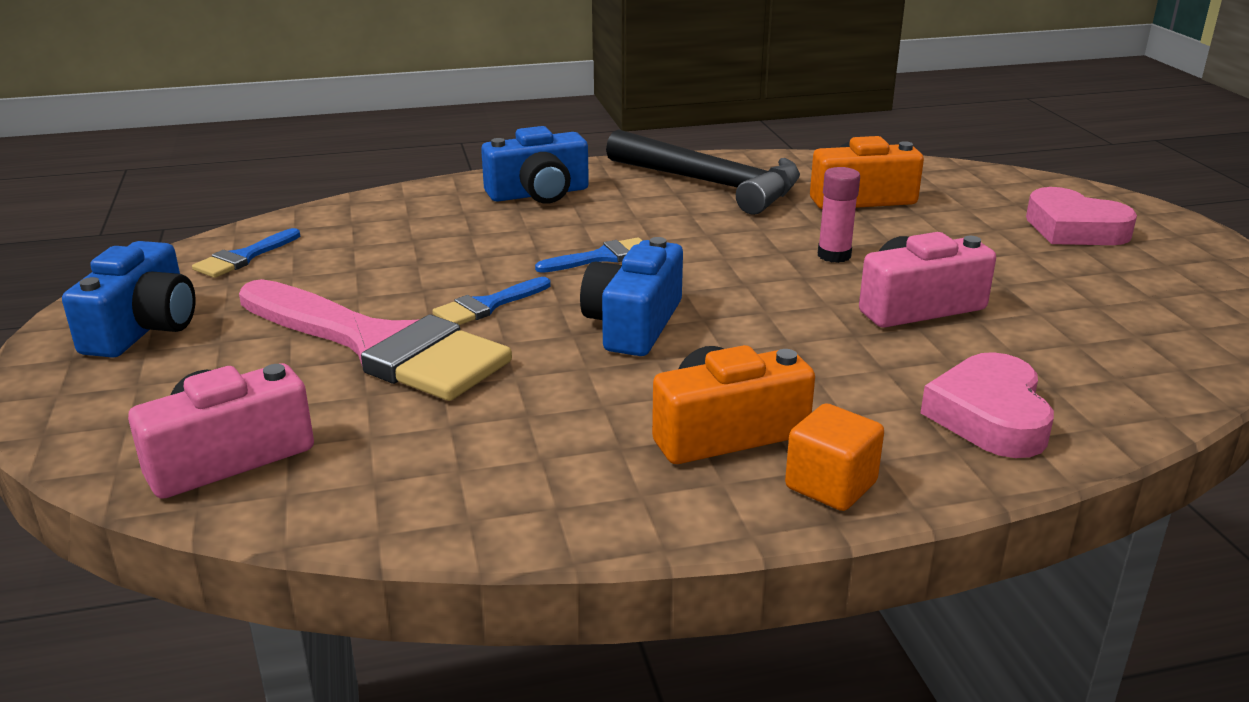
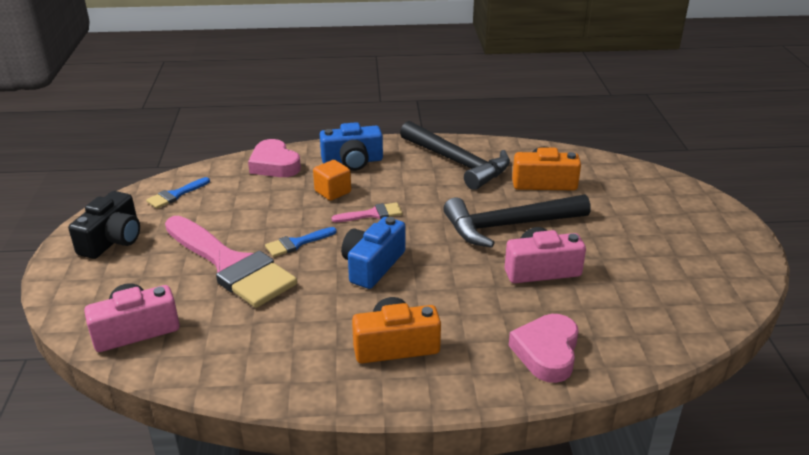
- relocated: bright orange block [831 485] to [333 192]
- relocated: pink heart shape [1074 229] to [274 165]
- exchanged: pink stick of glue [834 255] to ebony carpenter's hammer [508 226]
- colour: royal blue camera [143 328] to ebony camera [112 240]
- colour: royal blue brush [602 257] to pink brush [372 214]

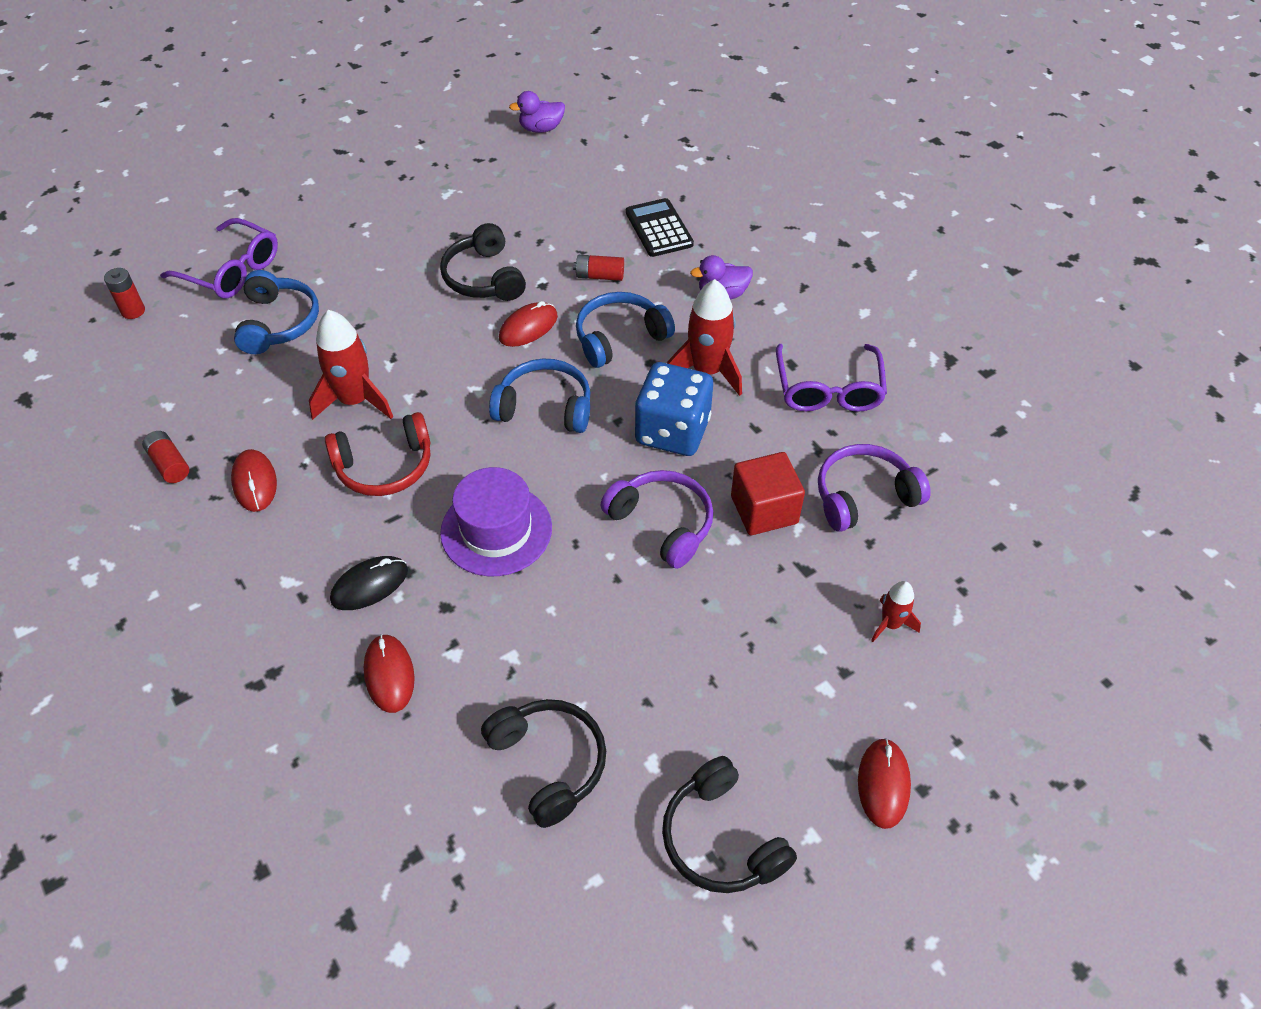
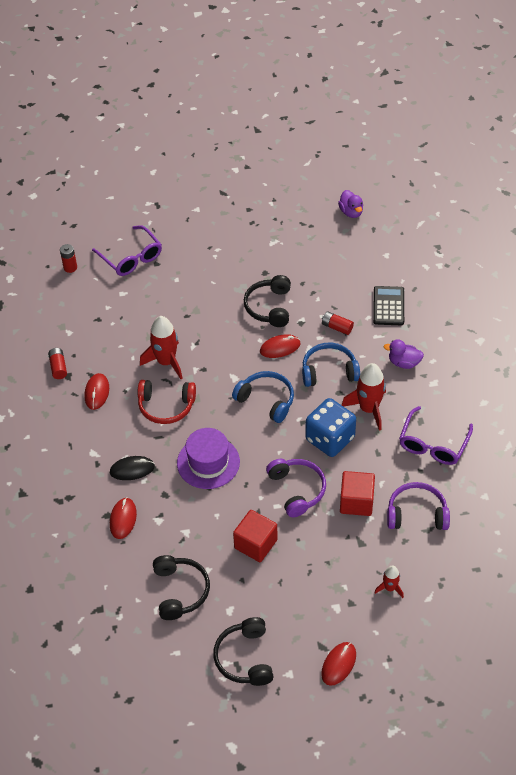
- missing: royal blue headphones [279 323]
- appeared: scarlet block [255 544]
- spun: royal purple rubber duck [541 129] = [351 212] 120 degrees counterclockwise

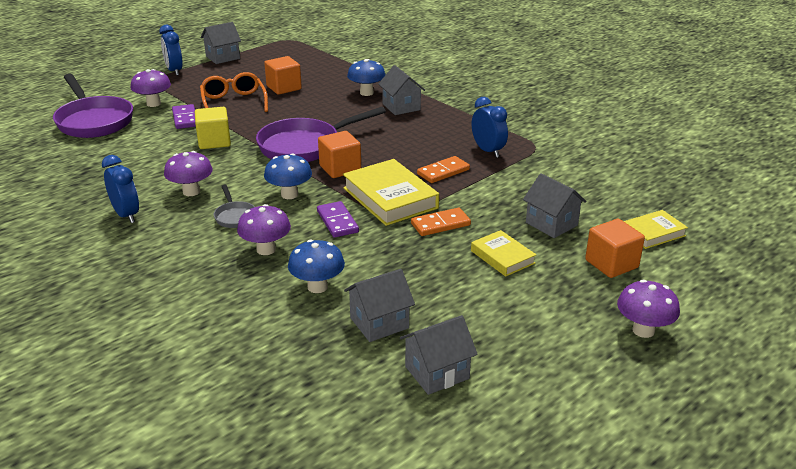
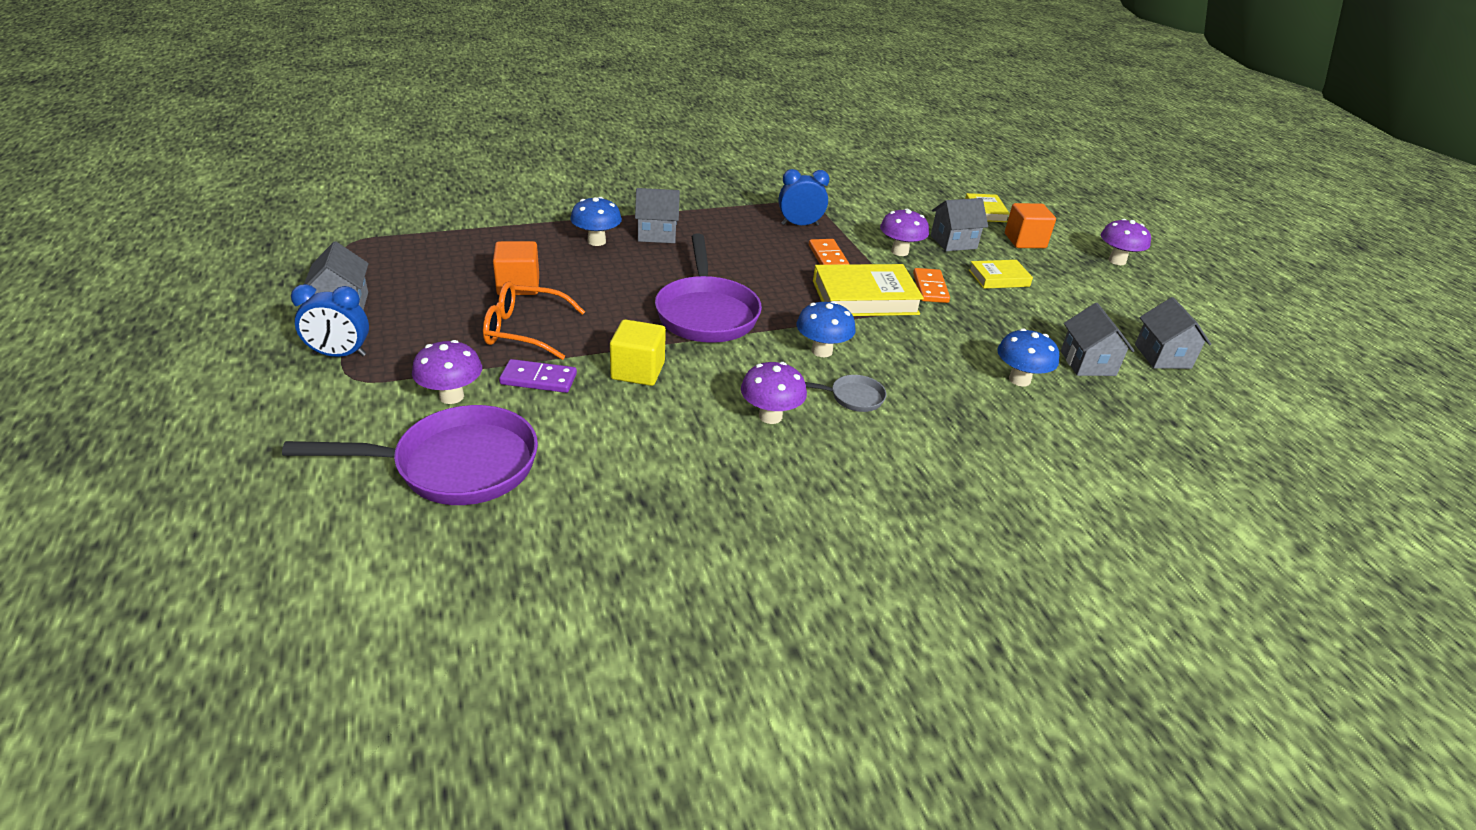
- missing: royal blue alarm clock [126 215]
- missing: royal purple domino piece [337 222]
- missing: bright orange block [340 168]
- relocated: royal purple mushroom [266 249] to [899 251]

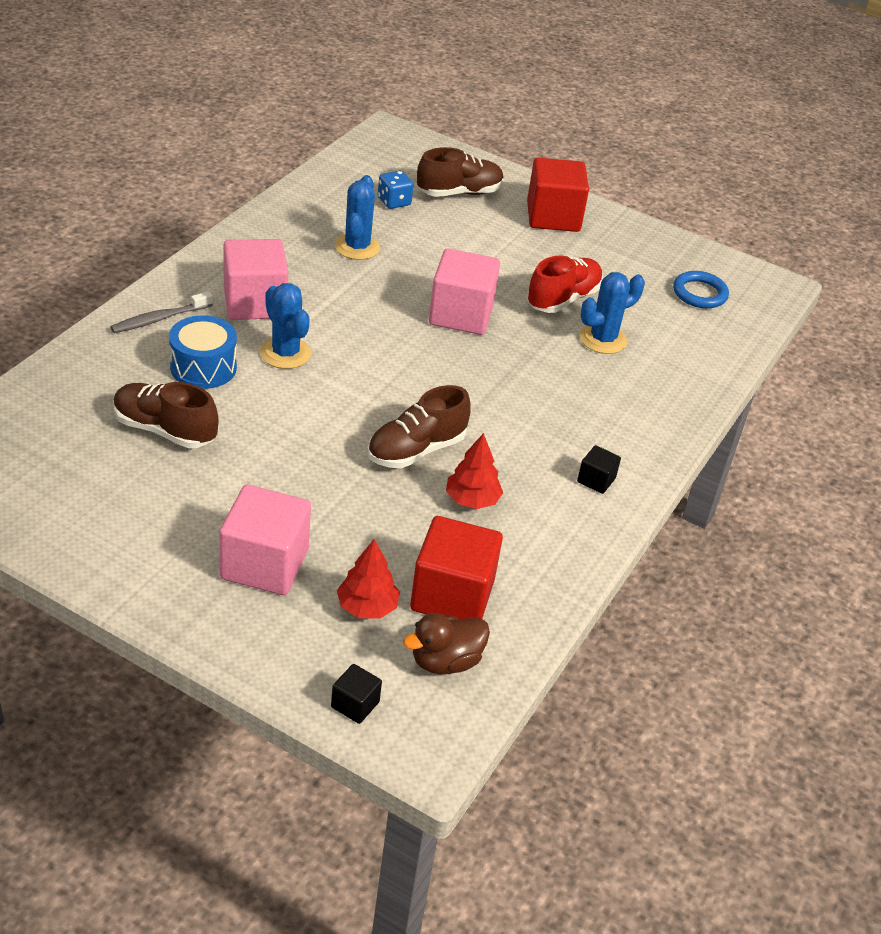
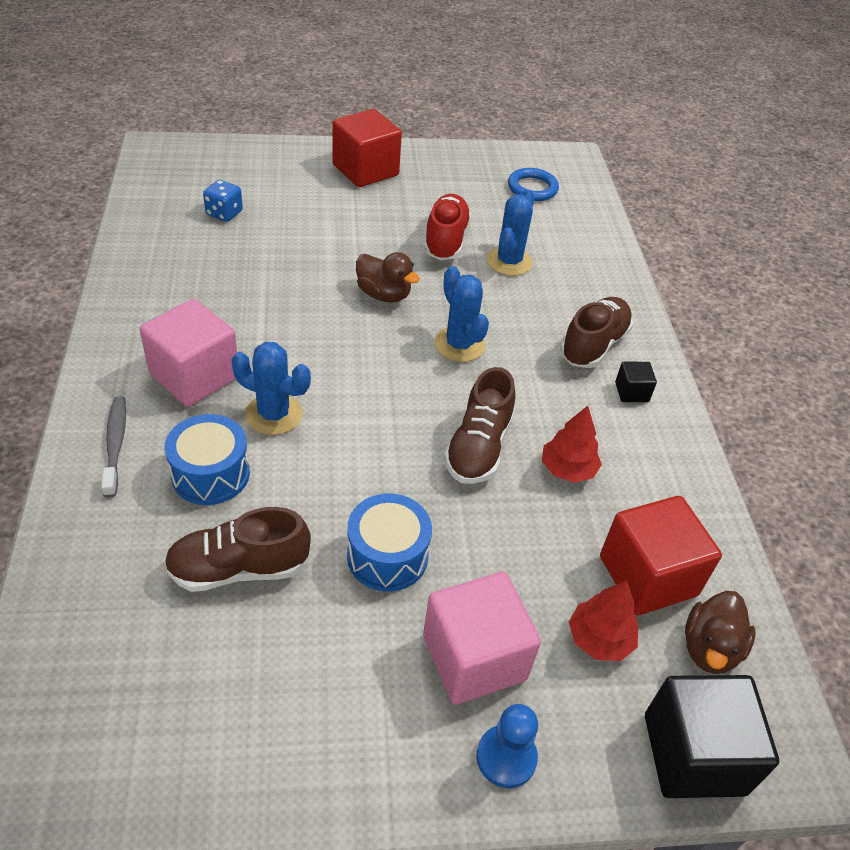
- appeared: royal blue snare drum [387 556]
- appeared: royal blue chess pawn [506 757]
- relocated: royal blue cactus [357 247] to [459 344]
- relocated: dark brown lace-up shoe [459 193] to [593 345]
- exchanged: pink block [461 314] to dark brown rubber duck [384 294]
- spun: ash-grey tooth brush [159 319] = [115 444] 150 degrees clockwise
- size: ebony block [355 704] = [693 754] x2.14

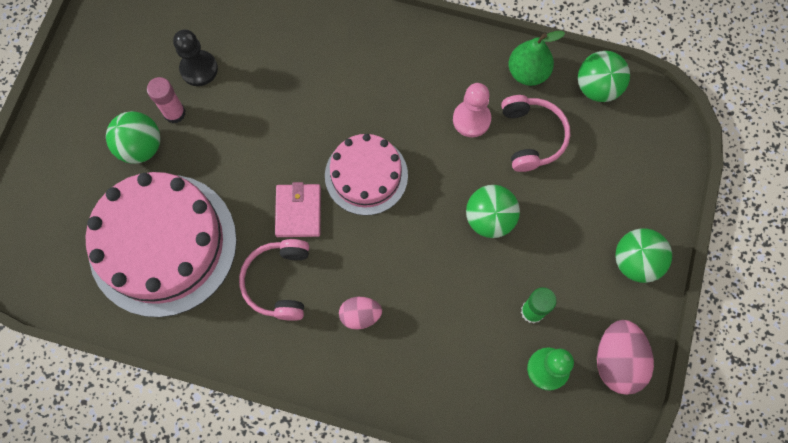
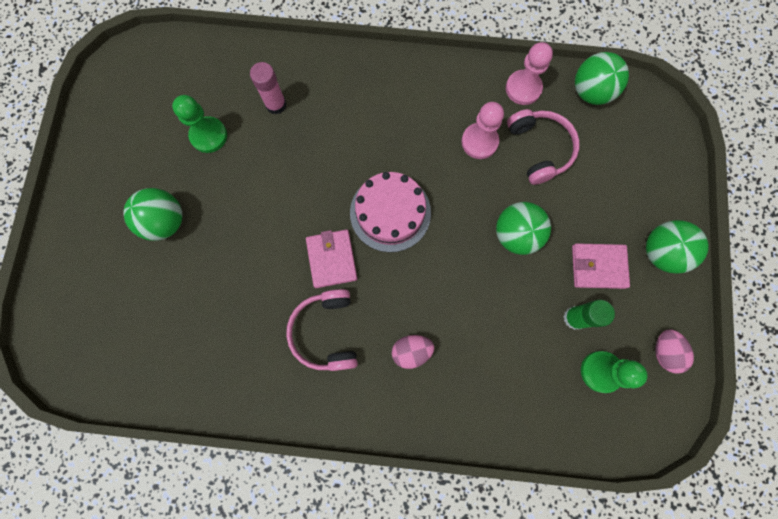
- missing: pink layer cake [163 244]
- appeared: pink billfold [598 266]
- relocated: pink stick of glue [174 113] to [276 105]
- exchanged: emerald toy pear [528 72] to pink chess pawn [523 88]
- colour: ebony chess pawn [199 69] to emerald chess pawn [208 135]
- size: pink egg [617 361] = [664 351] x0.61

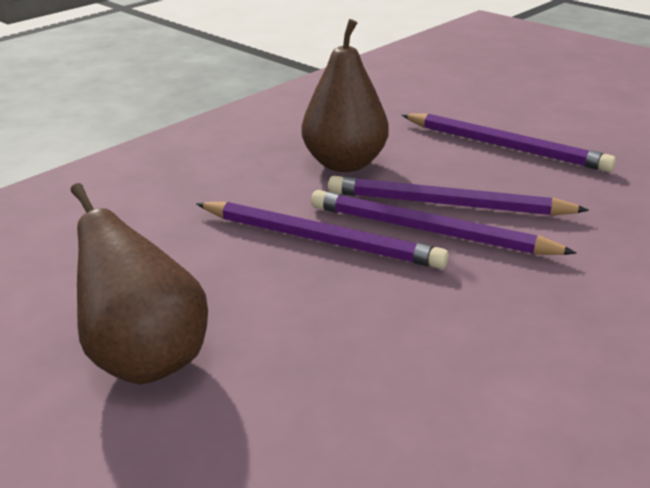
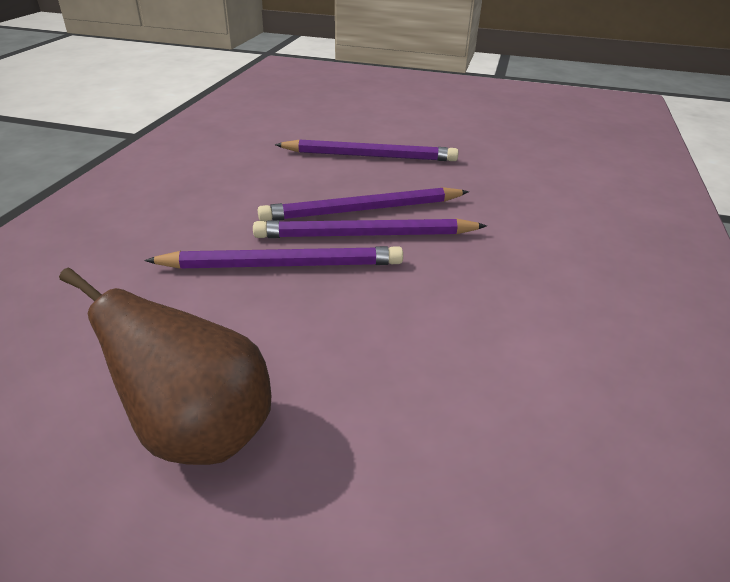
- missing: dark brown toy pear [345 164]

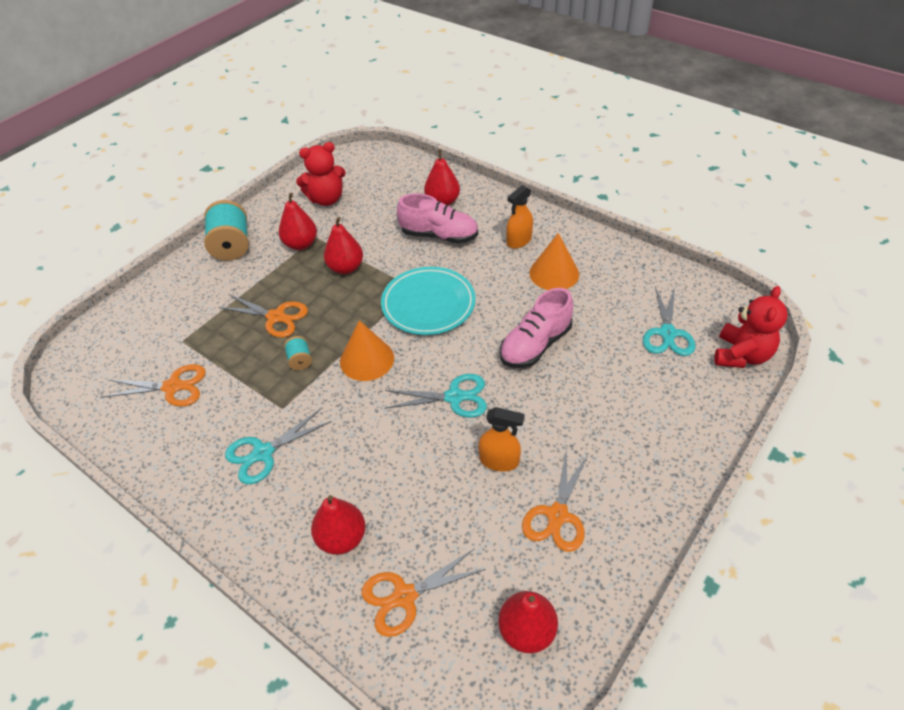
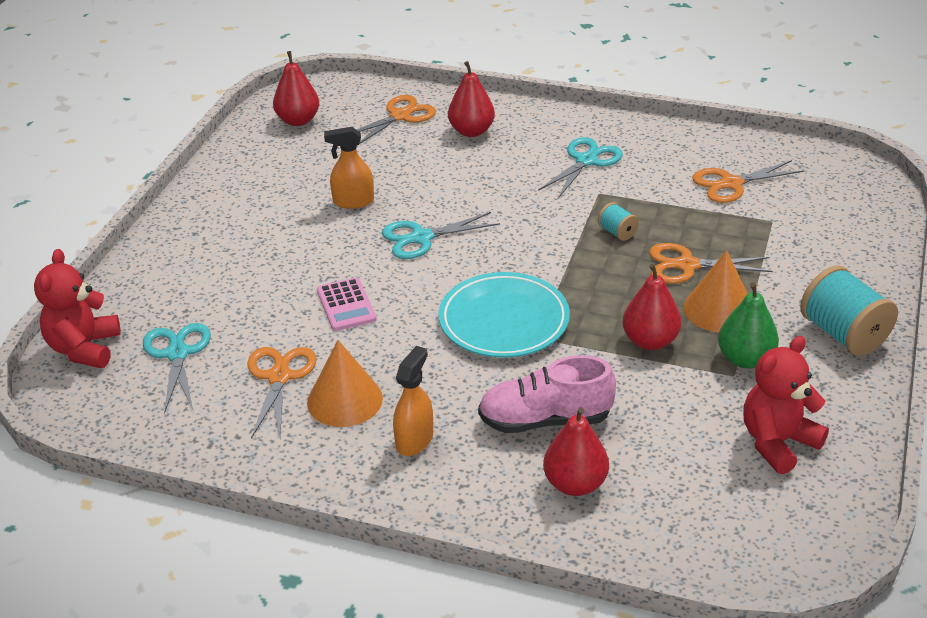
- relocated: bright orange cone shape [367 359] to [719 309]
- relocated: bright orange pair of scissors [557 515] to [279 377]
- exchanged: pink lace-up shoe [535 345] to pink pocket calculator [346 305]
- colour: scarlet toy pear [301 244] to emerald toy pear [745 359]

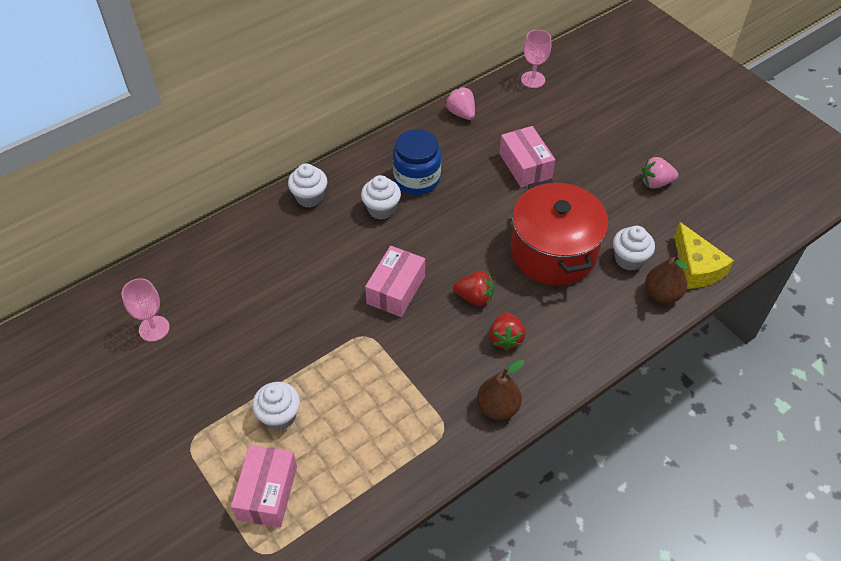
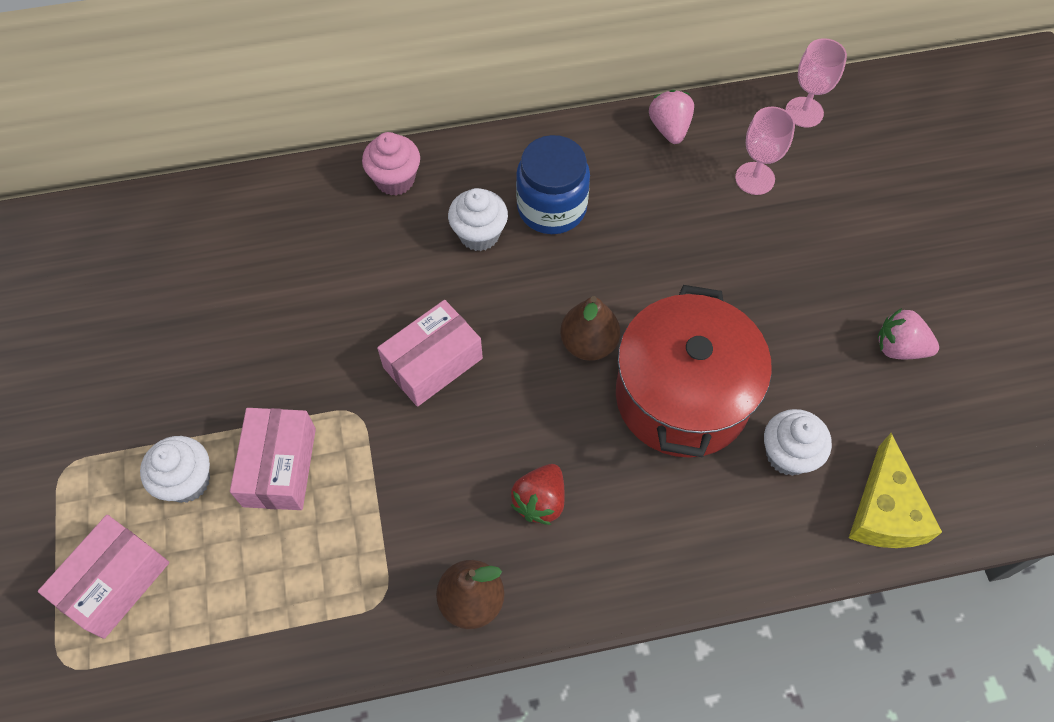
- missing: scarlet toy strawberry [474 297]
- relocated: pink goblet [154 328] to [755 178]
- relocated: pink package [525 166] to [279 467]
- relocated: dark brown toy pear [662 294] to [588 343]
- colour: white muffin [310 197] to pink muffin [395 180]

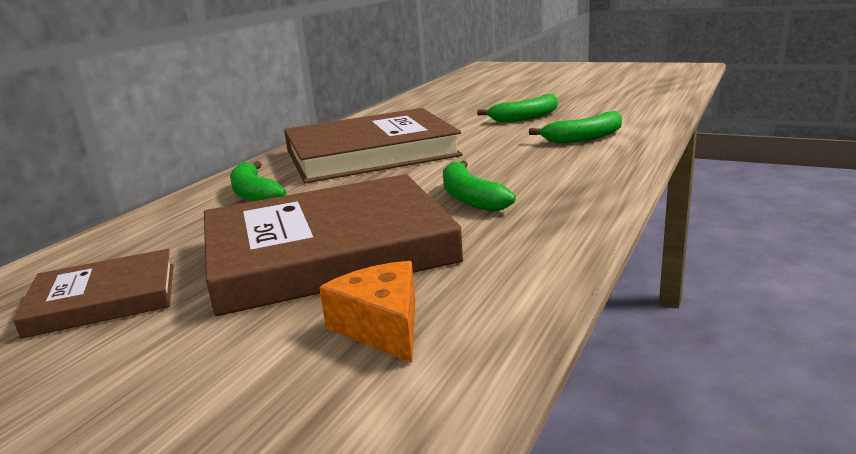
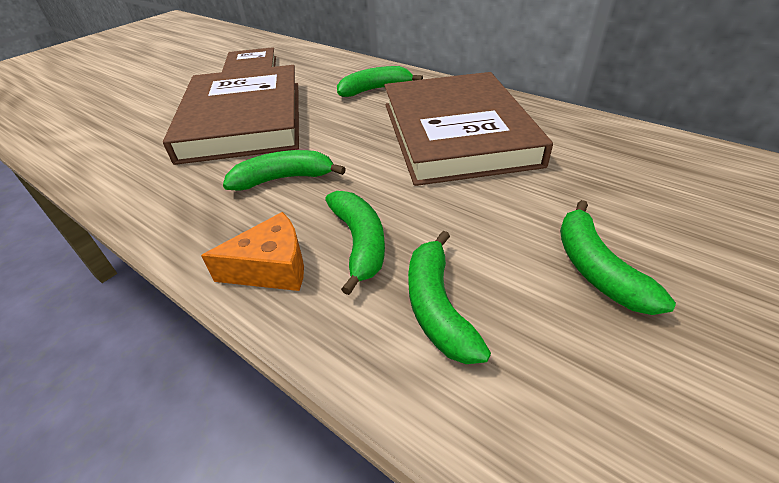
- appeared: emerald banana [360 243]
- relocated: bright orange piece of cheese [382 326] to [272 268]

